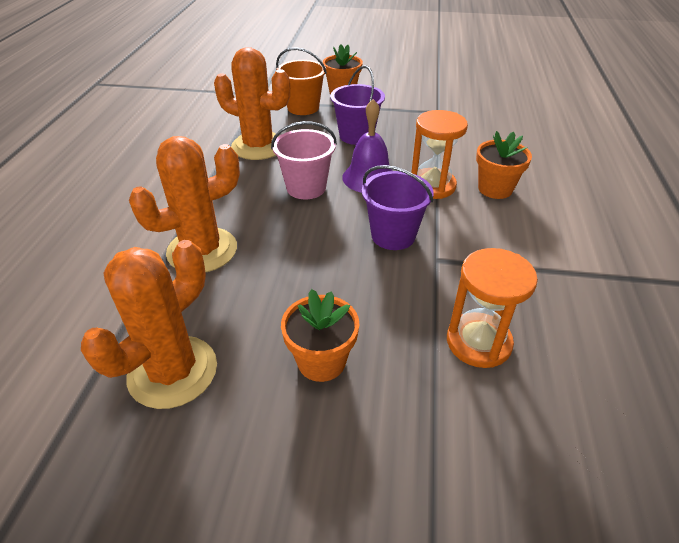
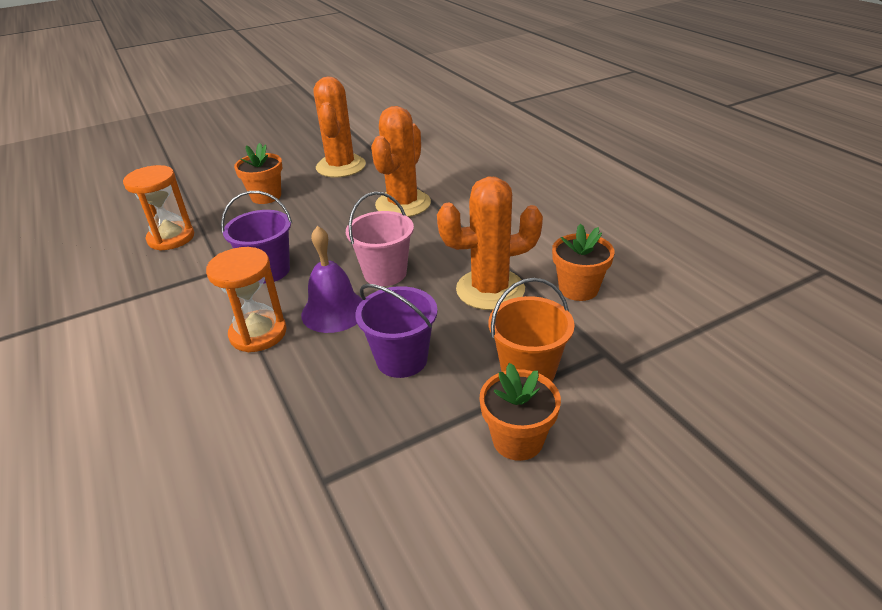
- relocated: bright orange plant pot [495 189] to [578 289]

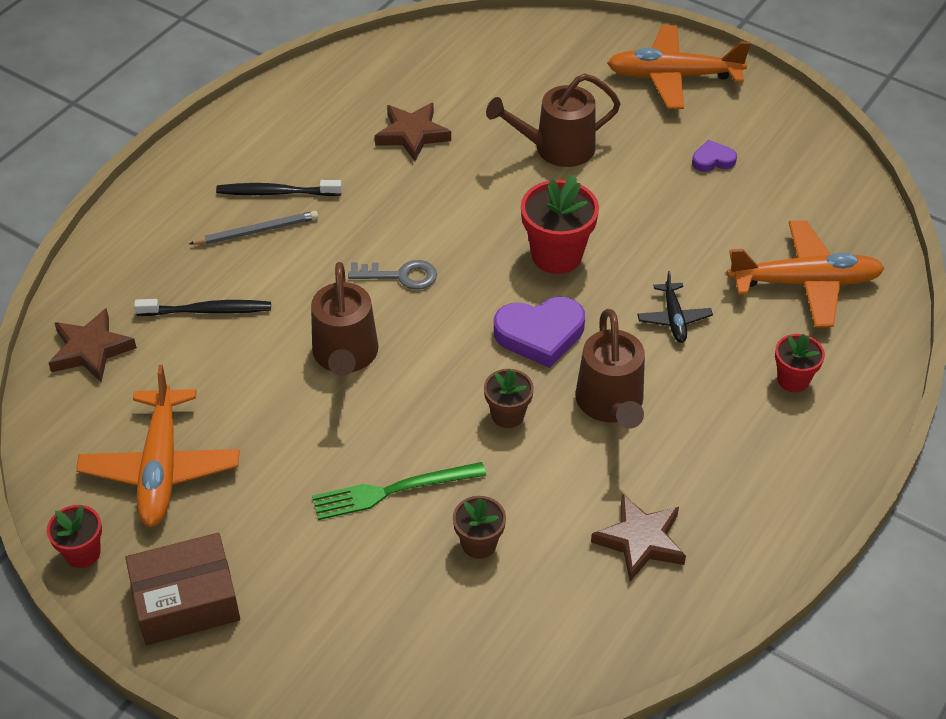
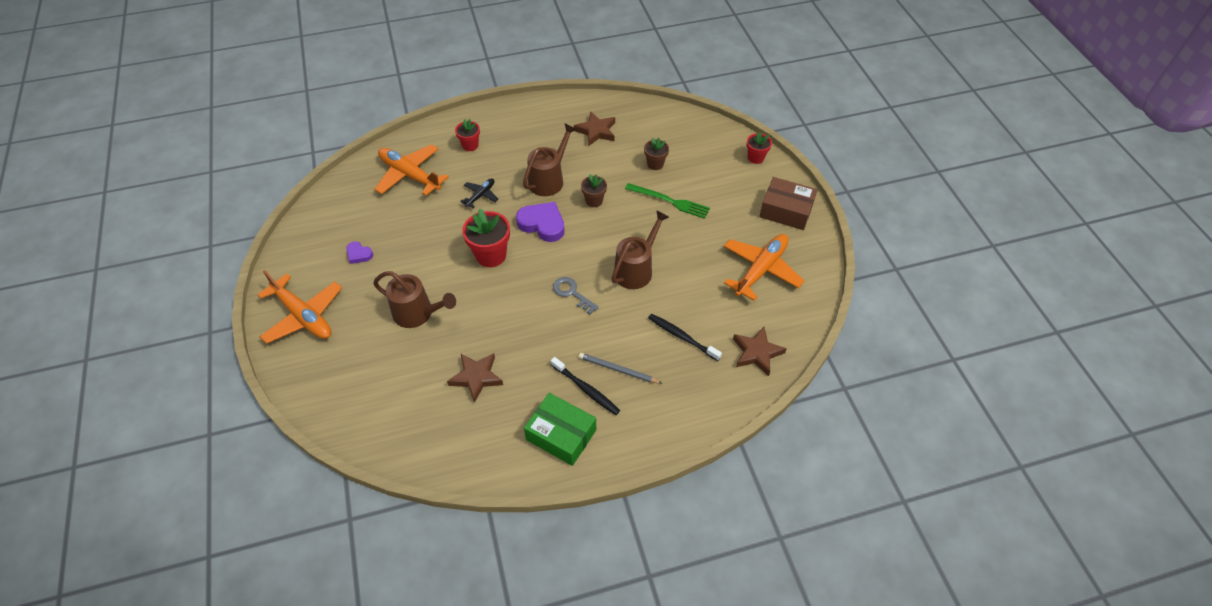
- appeared: emerald package [561 435]
- relocated: scarlet plant pot [83 553] to [755 158]

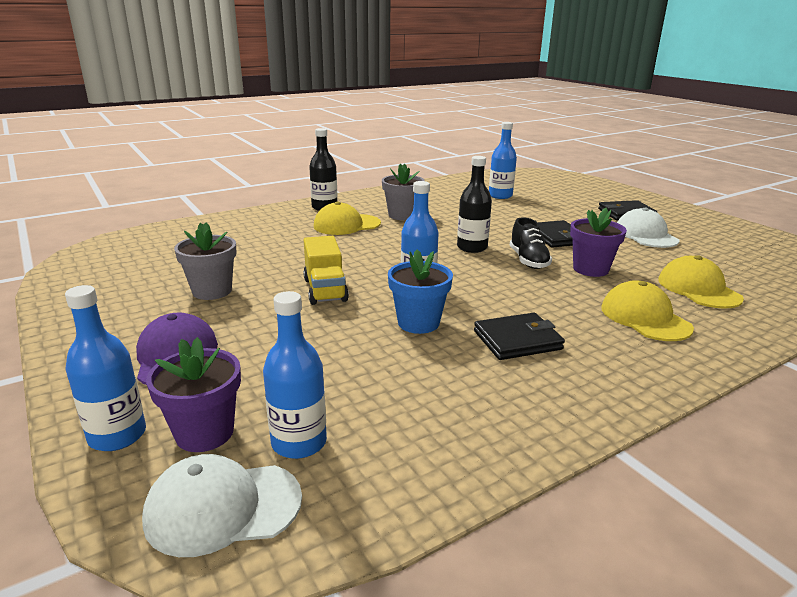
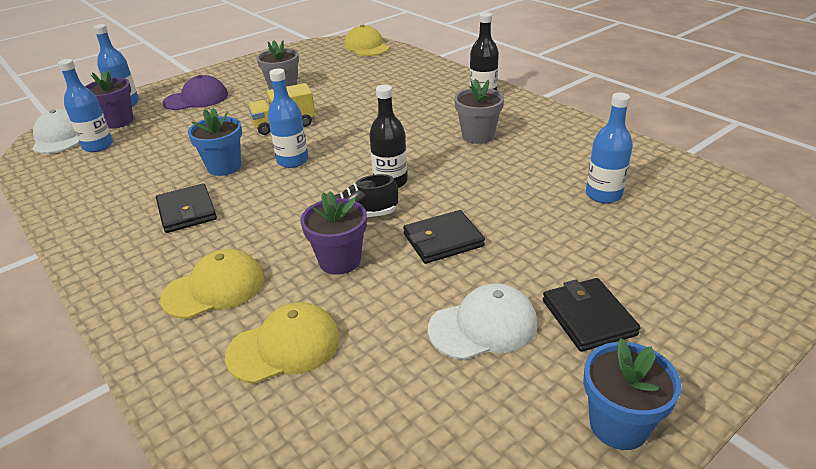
- appeared: royal blue plant pot [618 425]
- relocated: bright yellow cap [346 225] to [366 47]

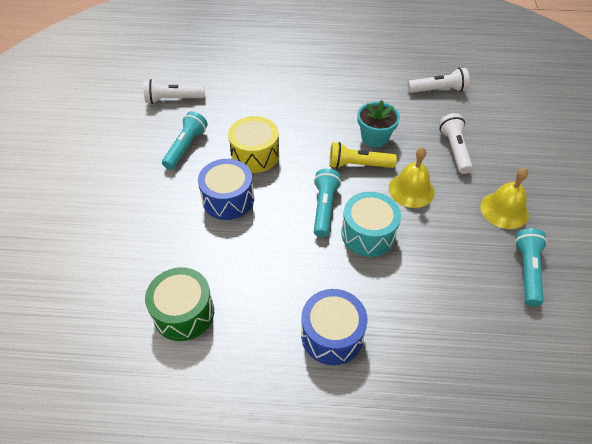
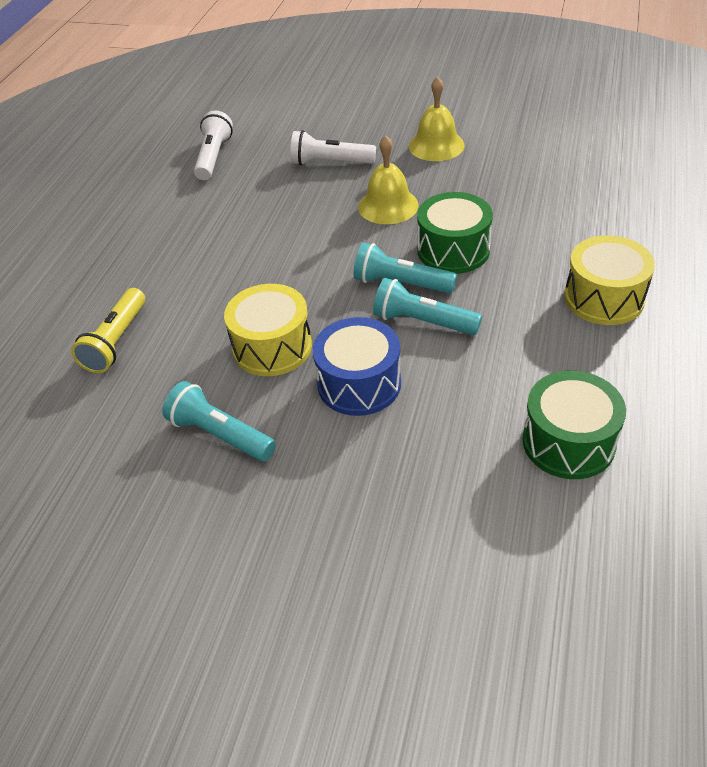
- missing: white torch [173 99]
- missing: turquoise plant pot [375 137]
- relocated: bright yellow torch [358 165] to [116 341]
- relocated: turquoise torch [527 271] to [422 322]
- colour: royal blue snare drum [332 335] to bright yellow snare drum [604 298]
- colour: turquoise snare drum [368 234] to emerald snare drum [453 250]

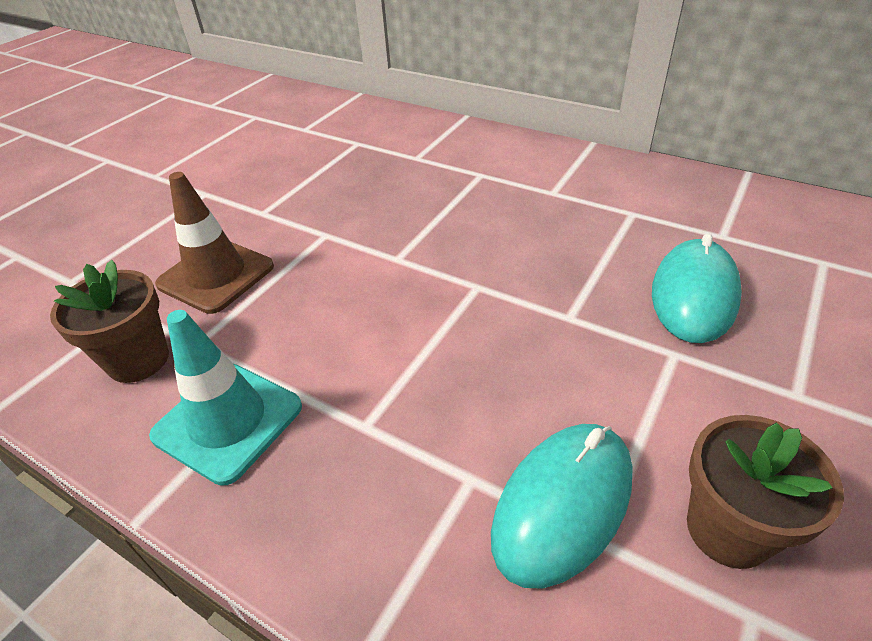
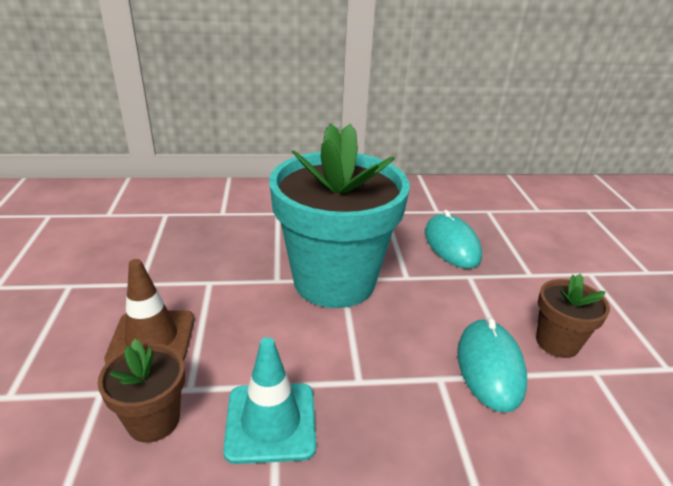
- appeared: turquoise plant pot [334 281]

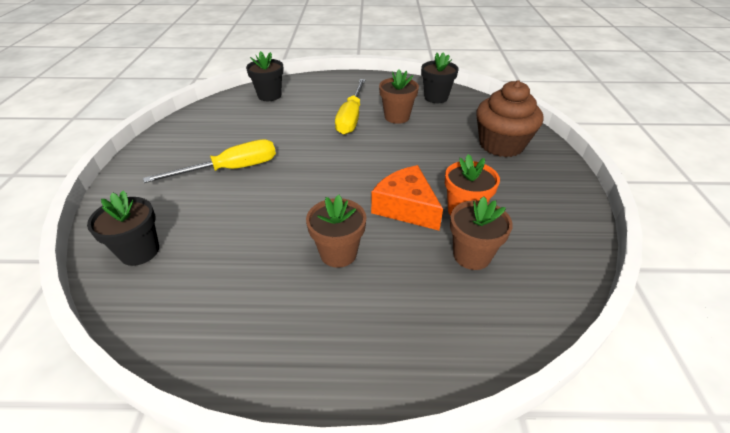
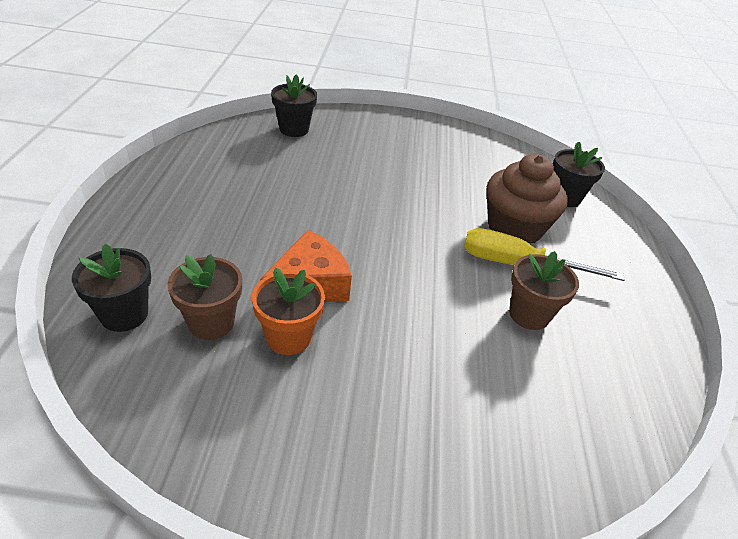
- missing: bright yellow flat screwdriver [231 169]
- missing: dark brown plant pot [338 253]
- relocated: ebony plant pot [436 97] to [124 314]
- relocated: dark brown muffin [501 145] to [514 228]

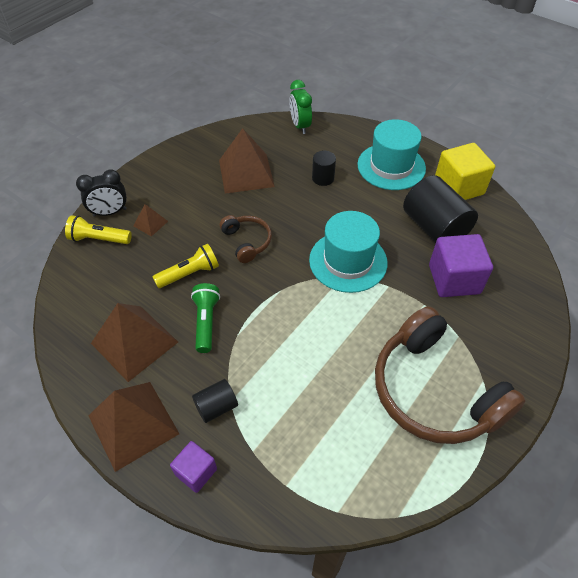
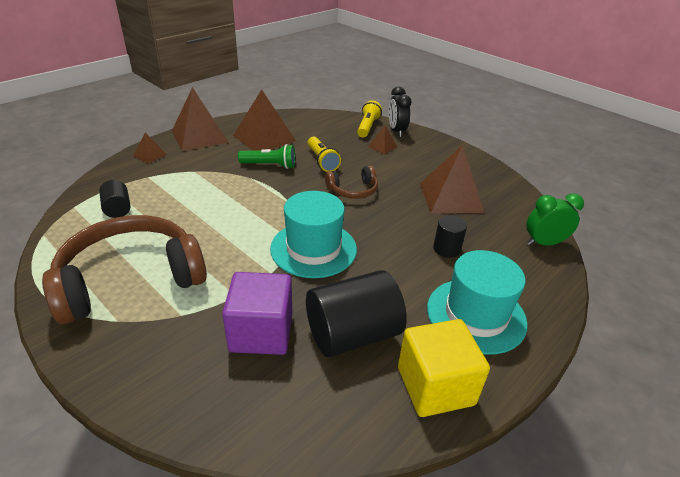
- relocated: ebony solid cylinder [216 407] to [118 209]
- exchanged: royal purple block [196 472] to dark brown pyramid shape [150 155]

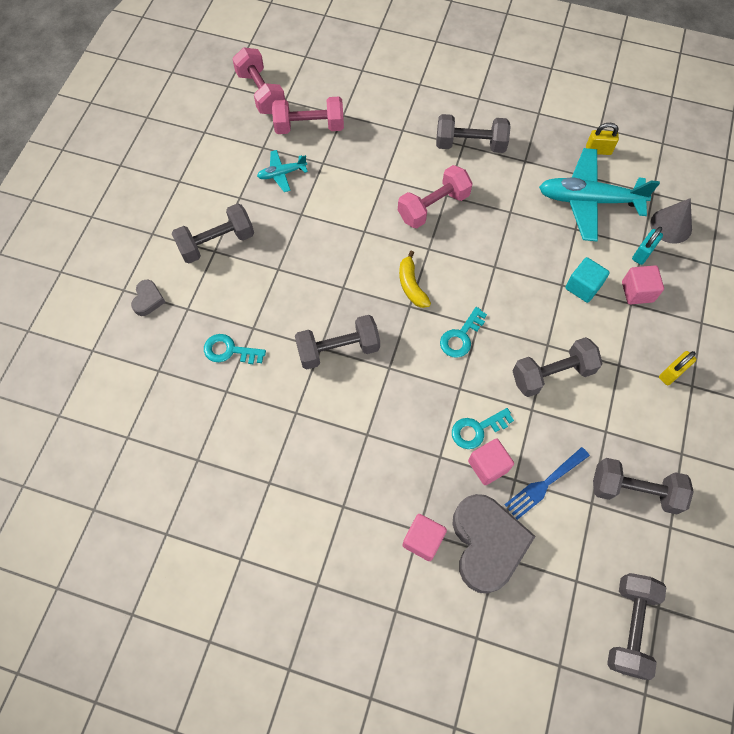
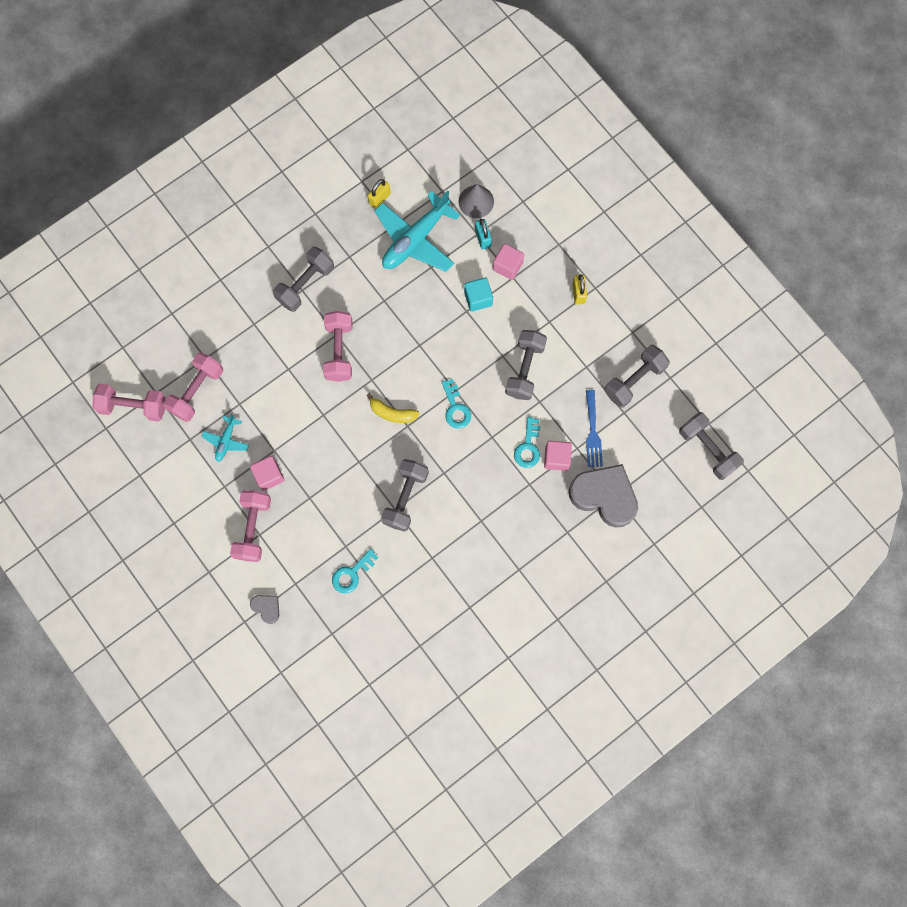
- relocated: pink block [423 540] to [269 475]
- colour: ash-grey hand weight [216 243] to pink hand weight [253 528]

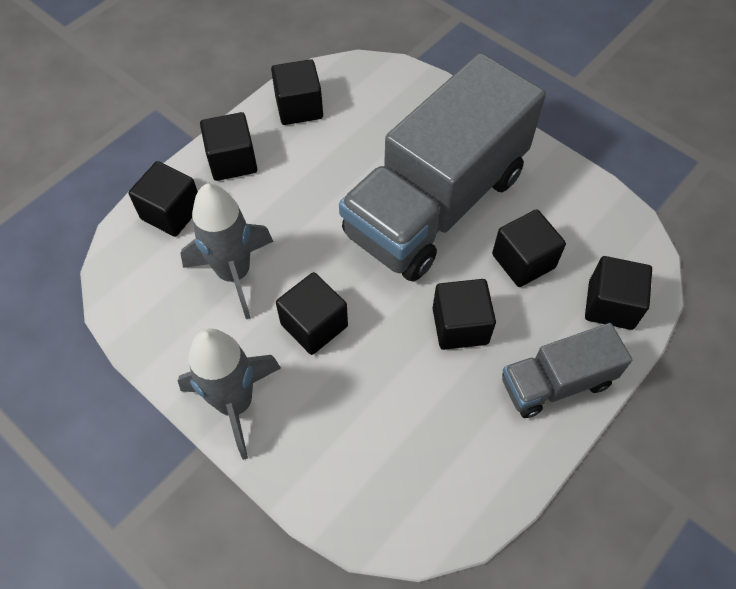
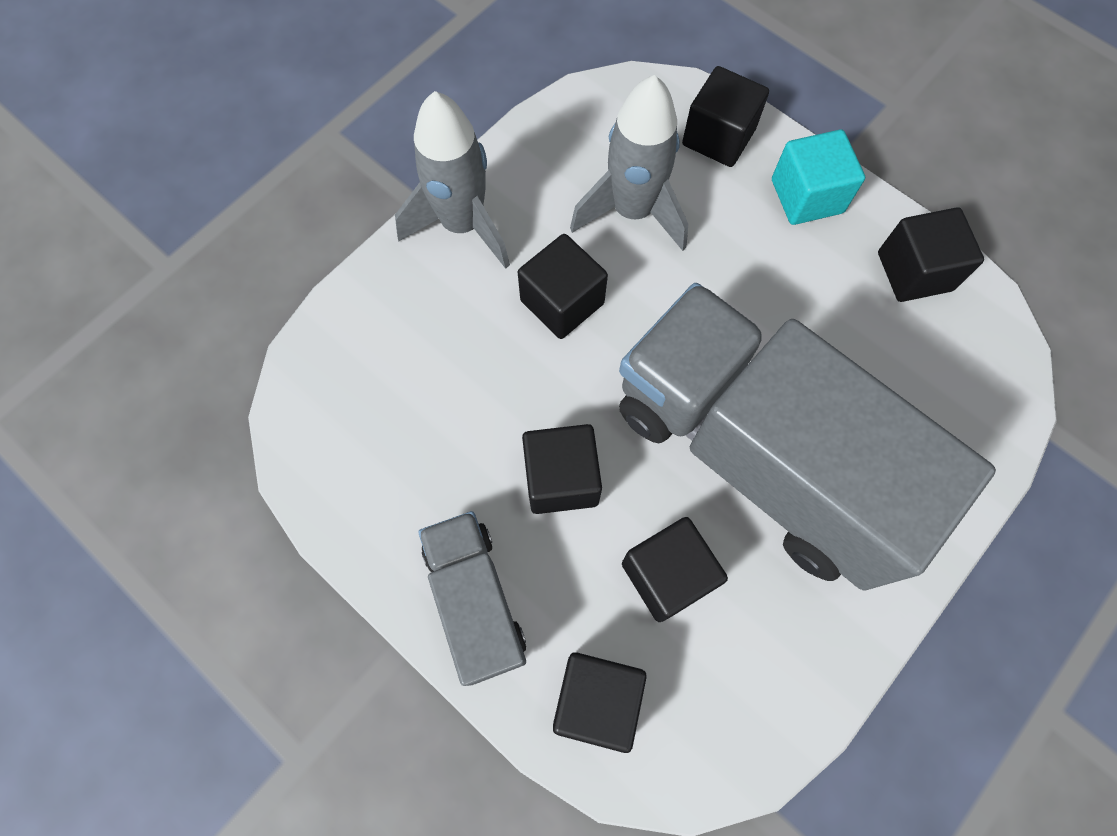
- colour: ebony block [232 161] to turquoise block [807 196]

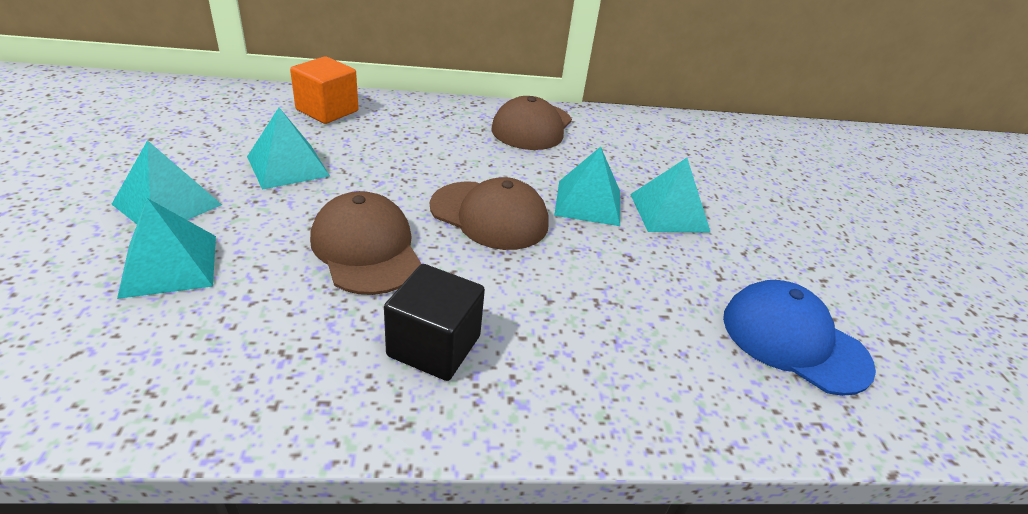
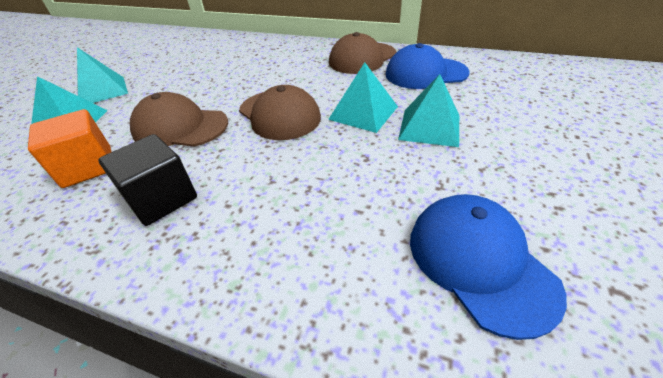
- missing: turquoise pyramid shape [287 166]
- appeared: royal blue cap [425 73]
- relocated: bright orange block [327 110] to [88 167]
- spun: dark brown cap [366 248] = [180 127] 75 degrees counterclockwise

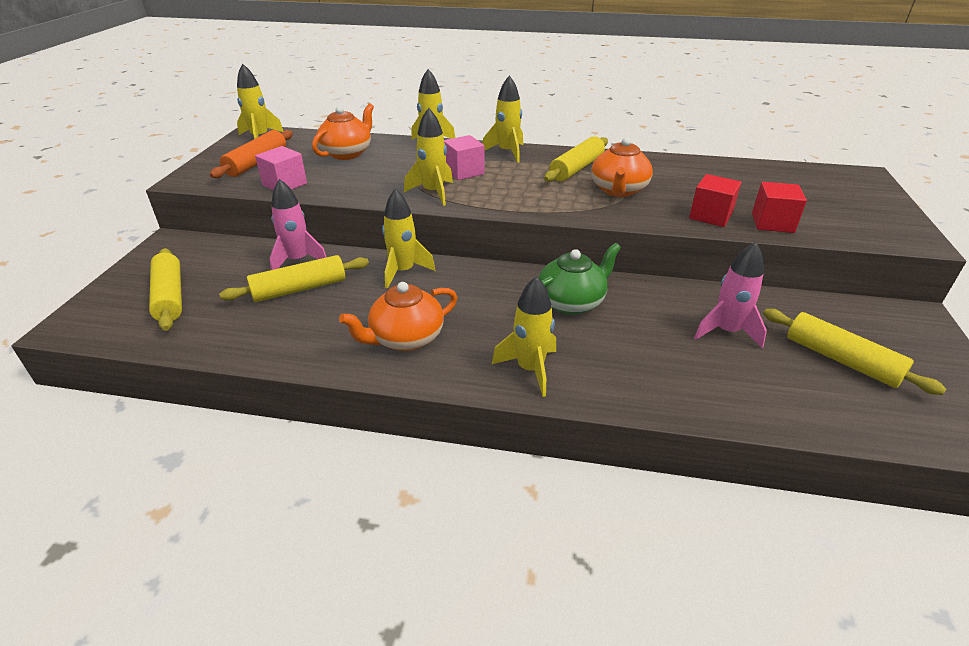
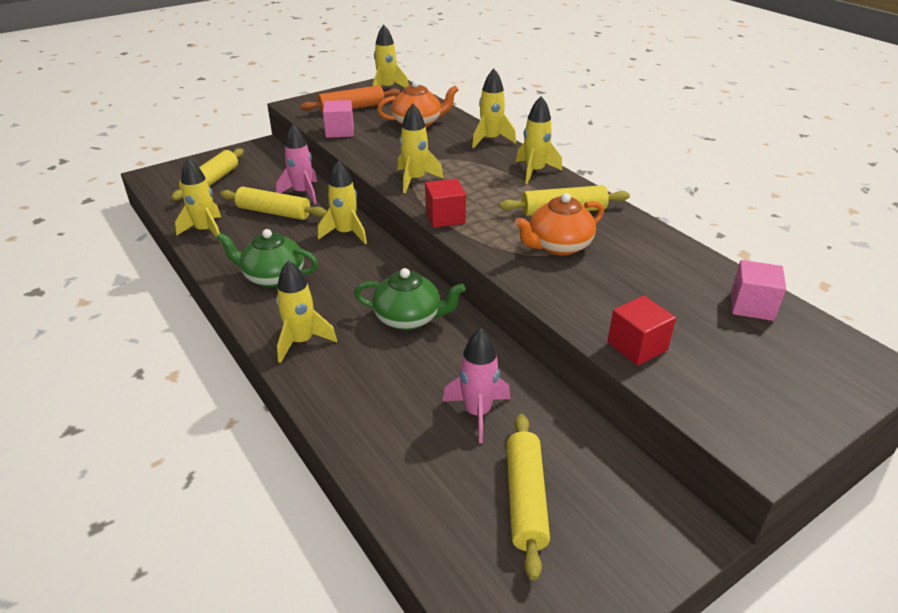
- appeared: bright yellow rocket [206 231]
- relocated: pink block [464 172] to [752 306]
- relocated: scarlet block [710 216] to [445 217]
- colour: bright orange tea pot [405 338] to emerald tea pot [273 277]

